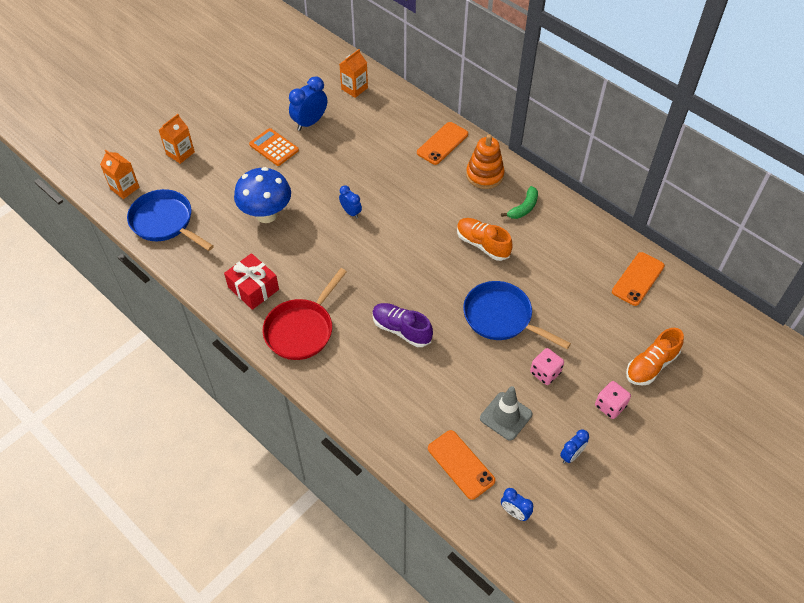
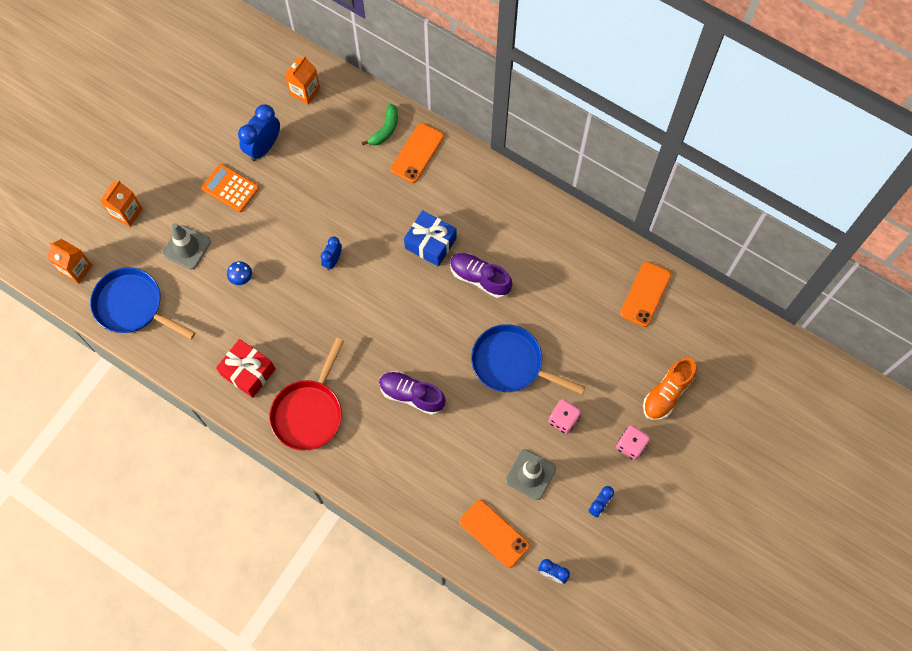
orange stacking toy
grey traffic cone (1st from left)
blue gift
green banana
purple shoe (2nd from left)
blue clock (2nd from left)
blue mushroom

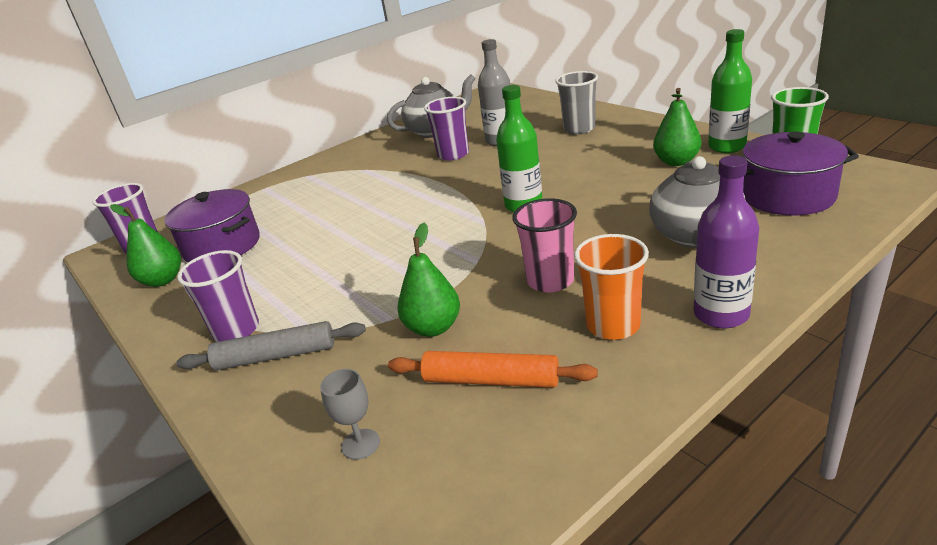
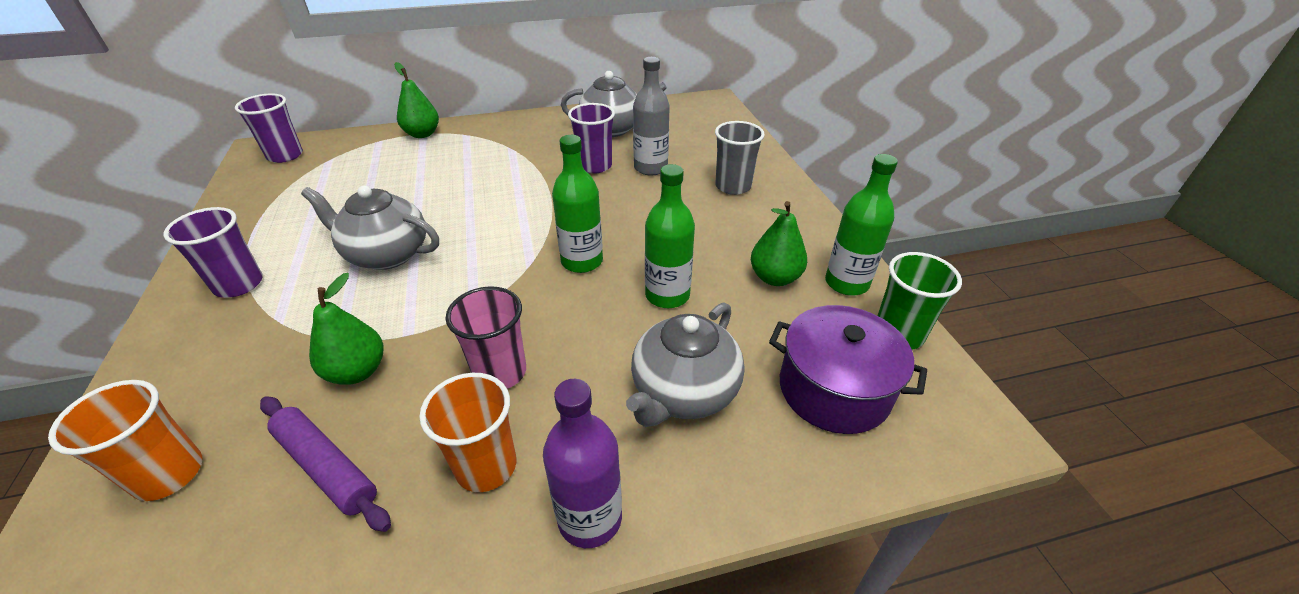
purple pot (1st from left in the first image)
grey rolling pin
grey teapot (1st from left)
green bottle (2nd from left)
green pear (2nd from left)
orange cup (1st from left)
purple rolling pin

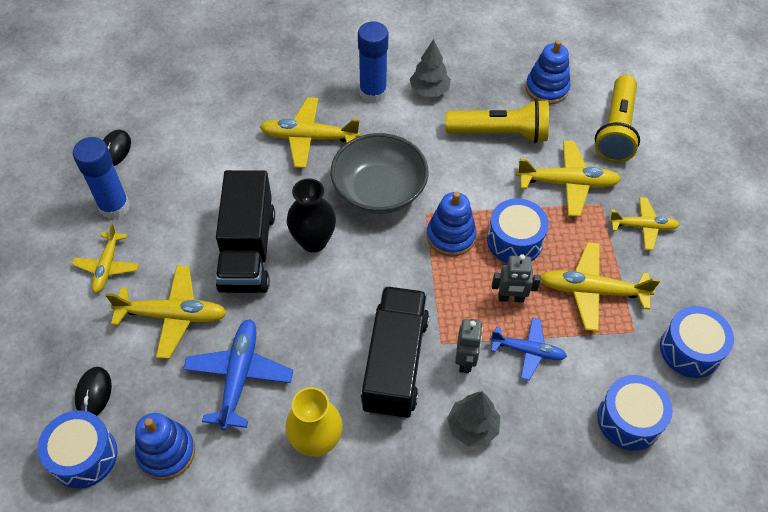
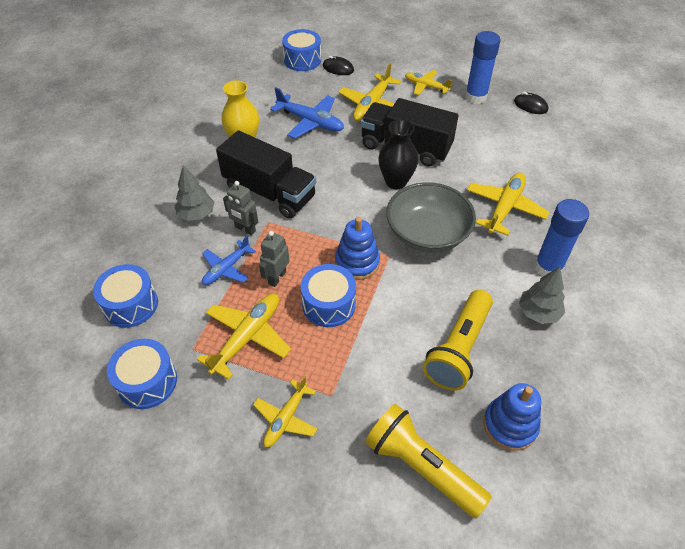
blue stacking toy (1st from left in the first image)
yellow plane (4th from left in the first image)

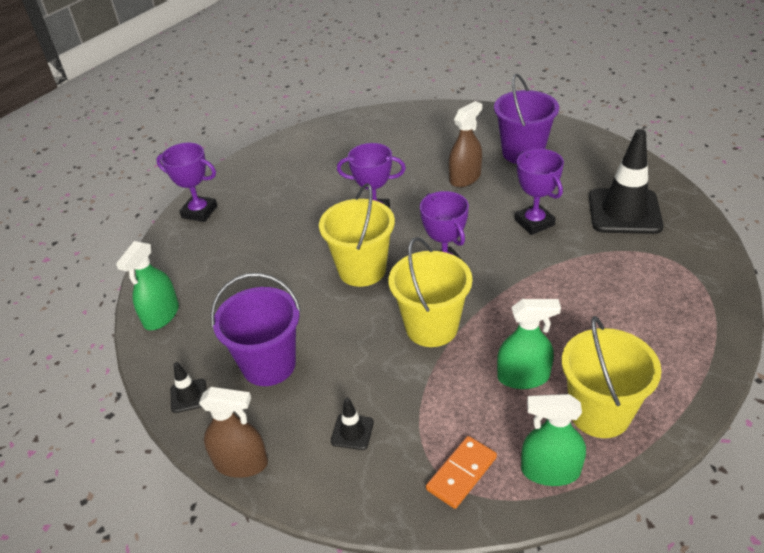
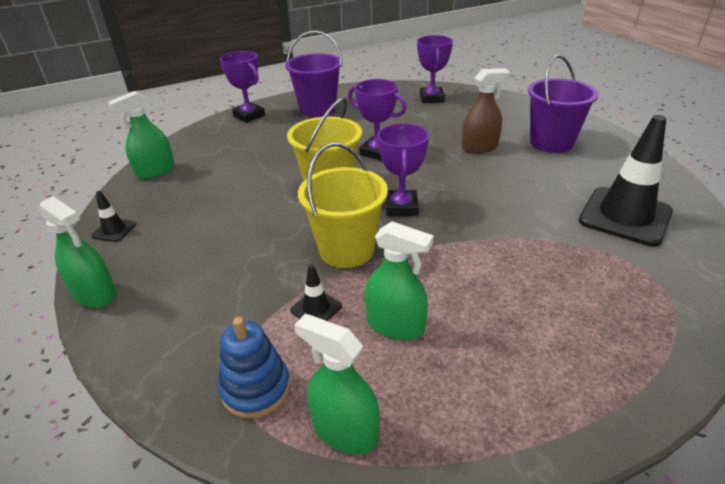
yellow bucket (3rd from left in the first image)
purple bucket (1st from left)
black traffic cone (2nd from left)
purple trophy (4th from left)
blue stacking toy
green spray bottle (1st from left)

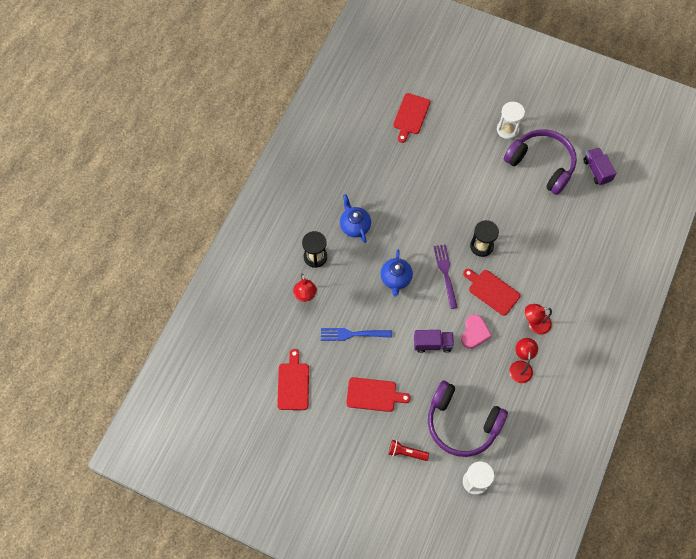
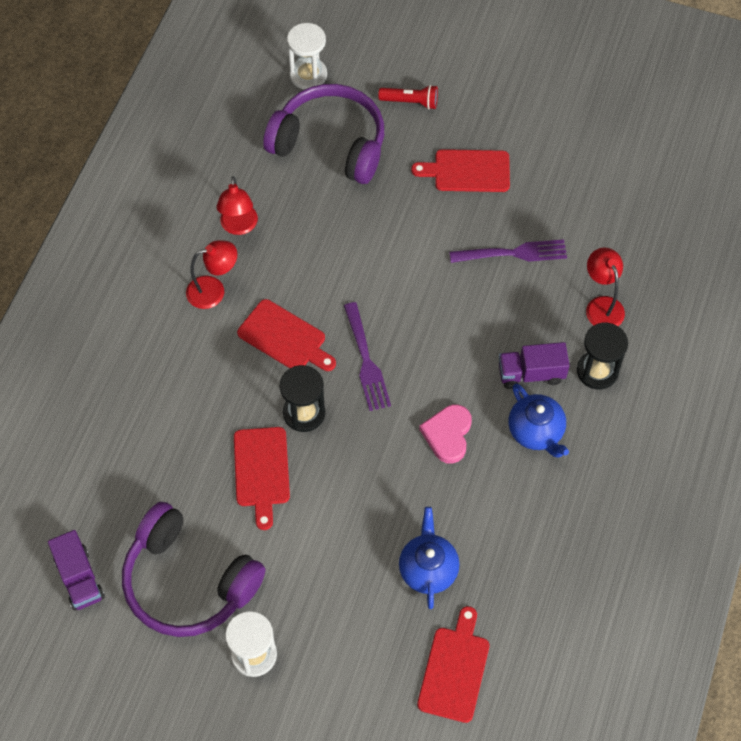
red cutting board (1st from left)
blue teapot (1st from left)
purple truck (2nd from left)
pink heart
purple fork (2nd from left)

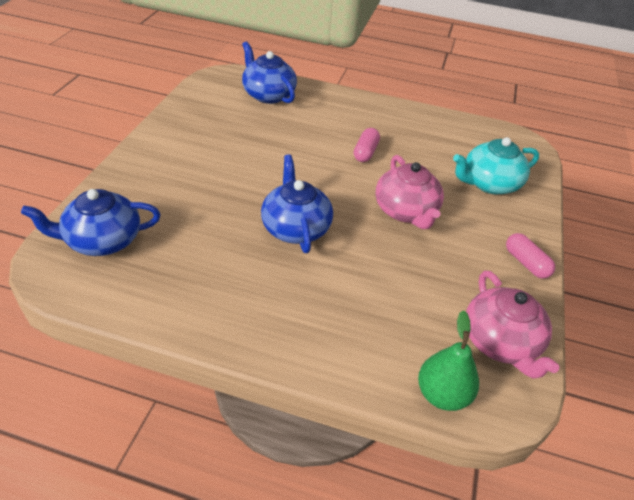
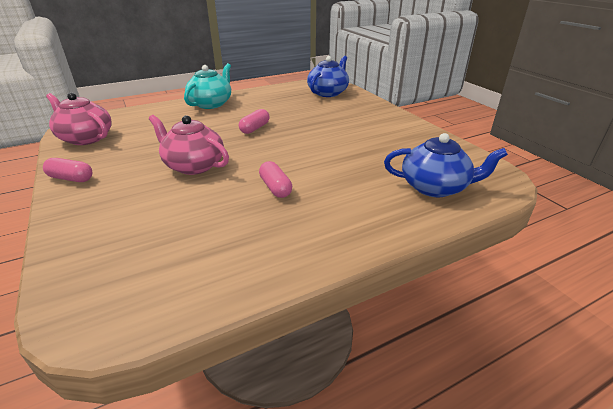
green pear
turquoise teapot
pink capsule (2nd from left)

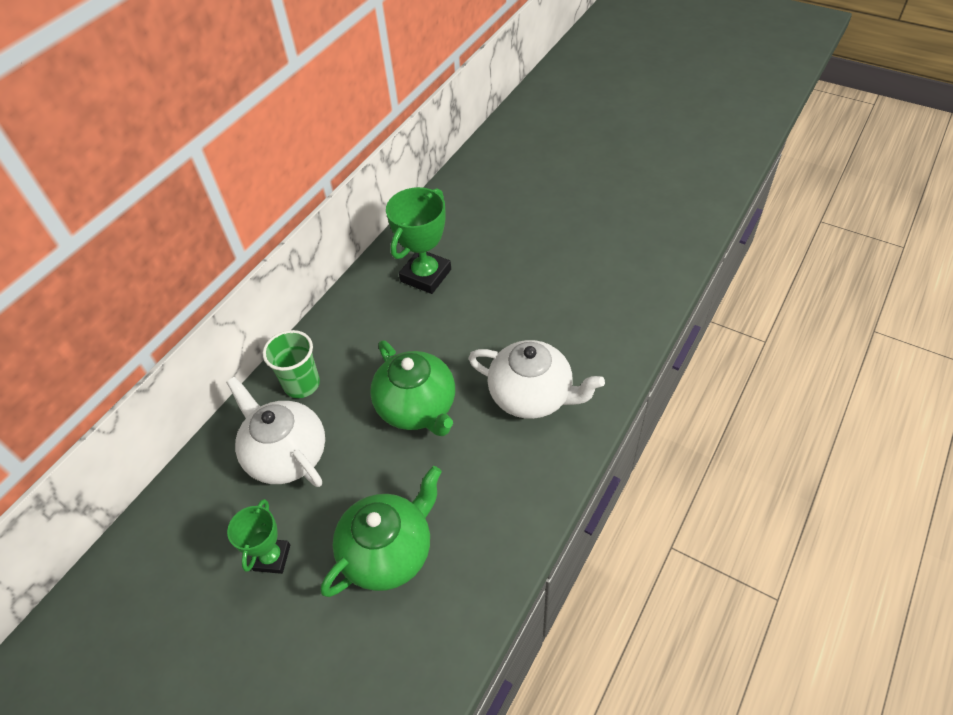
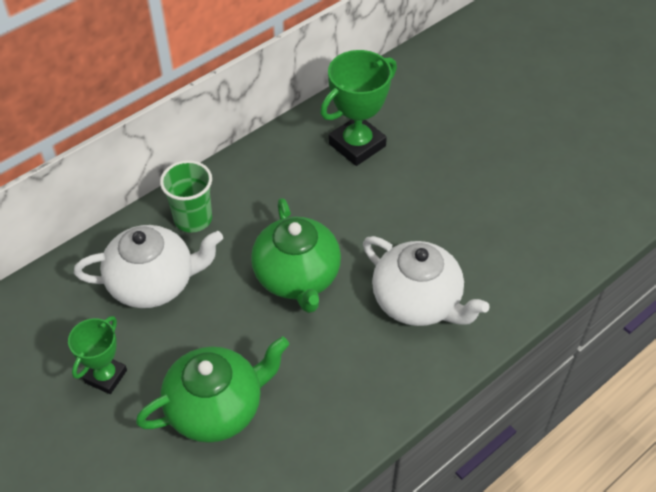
white teapot (1st from left)

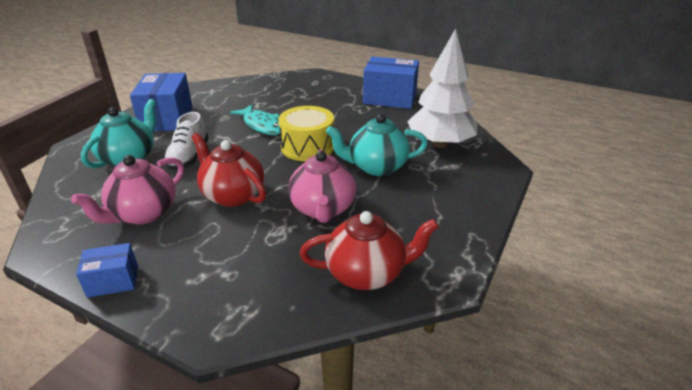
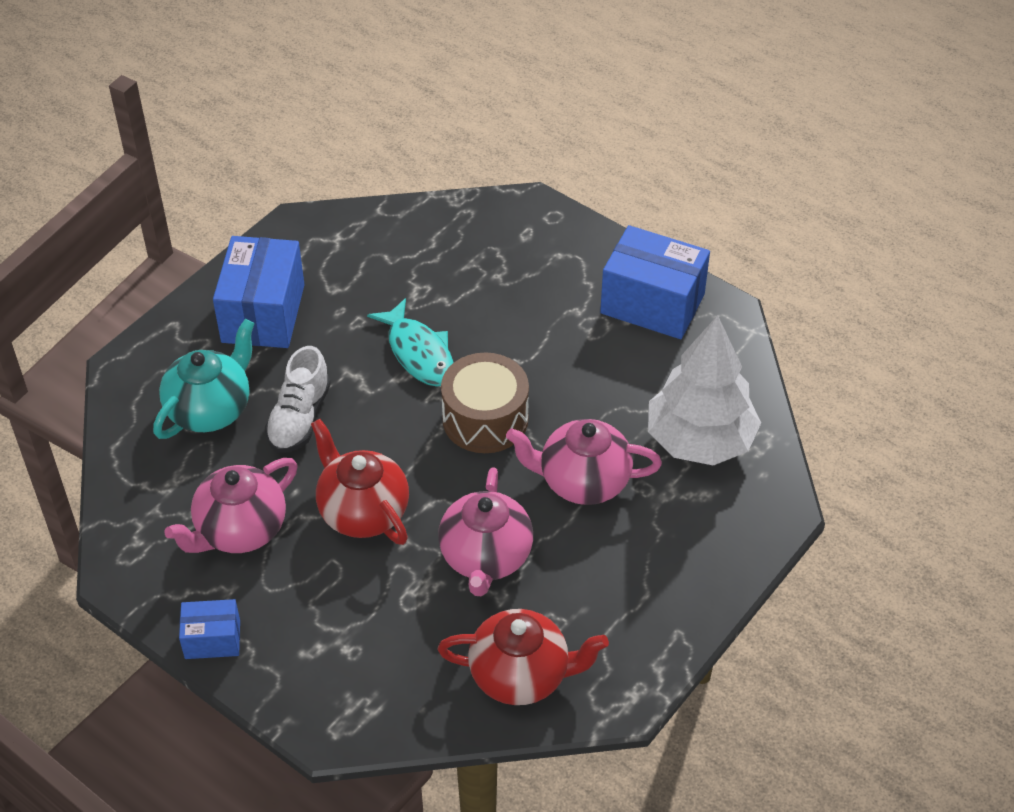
brown drum
pink teapot (3rd from left)

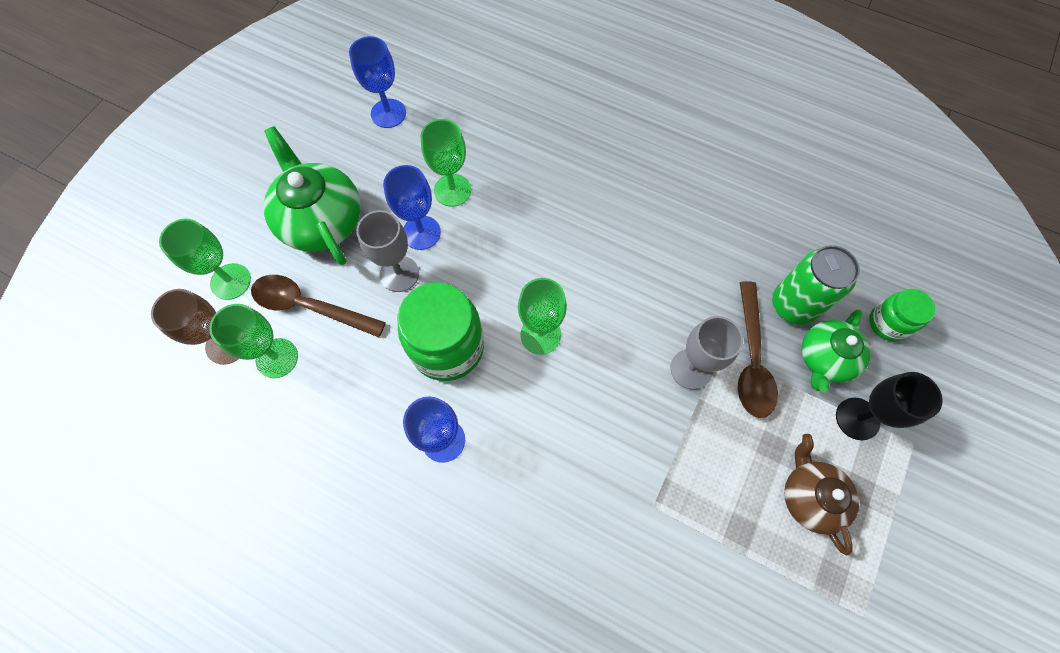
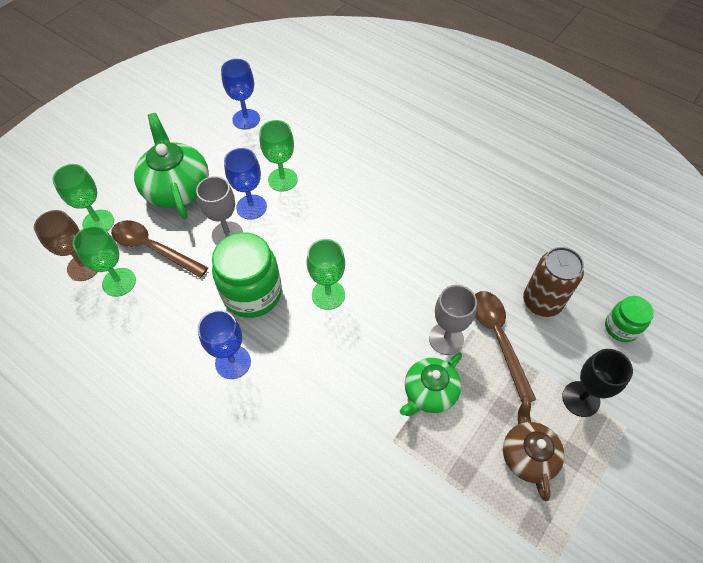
green teapot (2nd from left)
brown can
brown spoon (2nd from left)

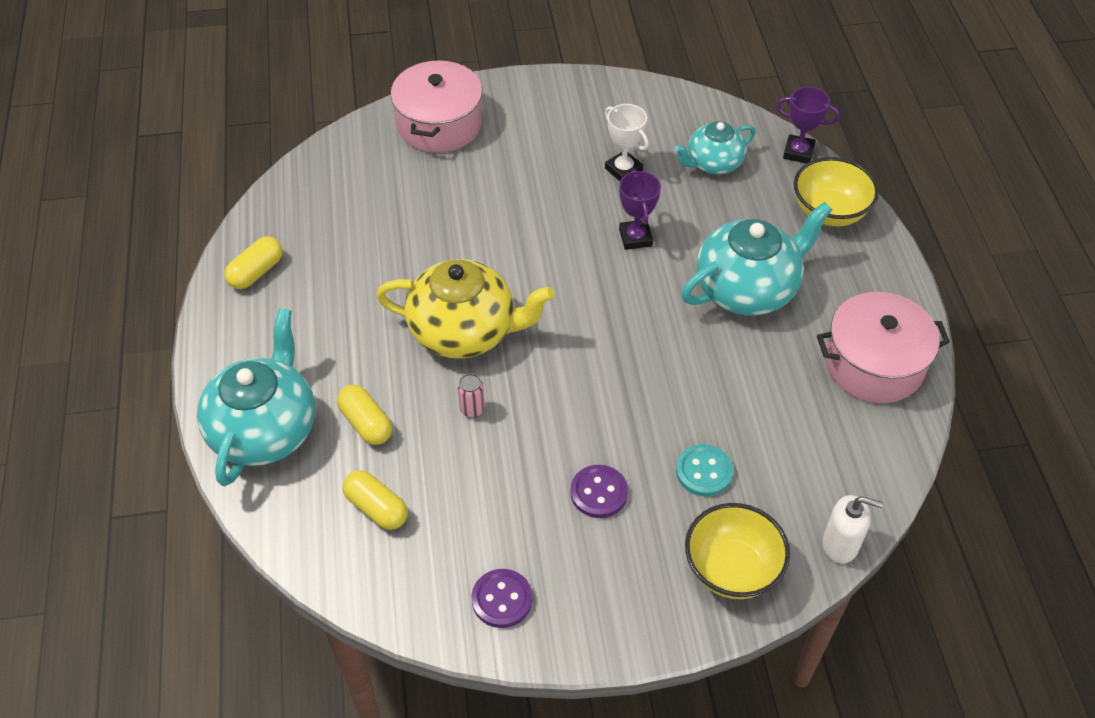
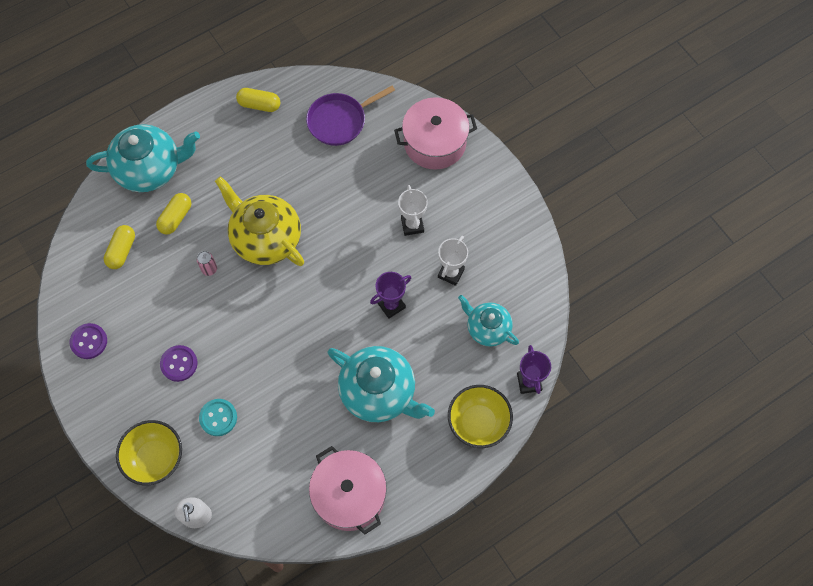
purple pan
white trophy (1st from left)
yellow teapot

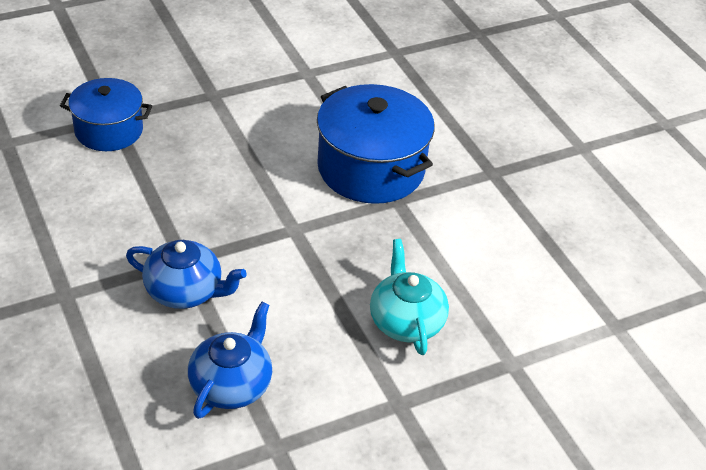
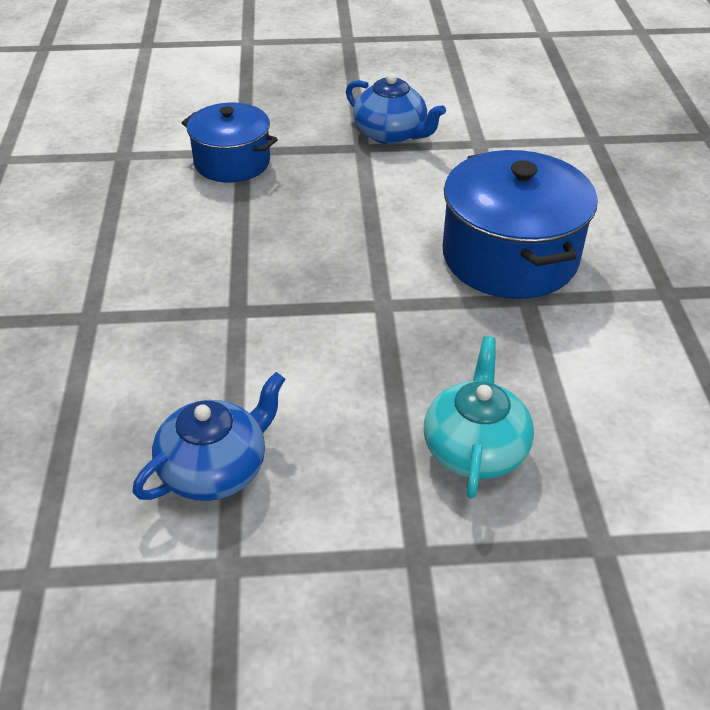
blue teapot (2nd from left)

